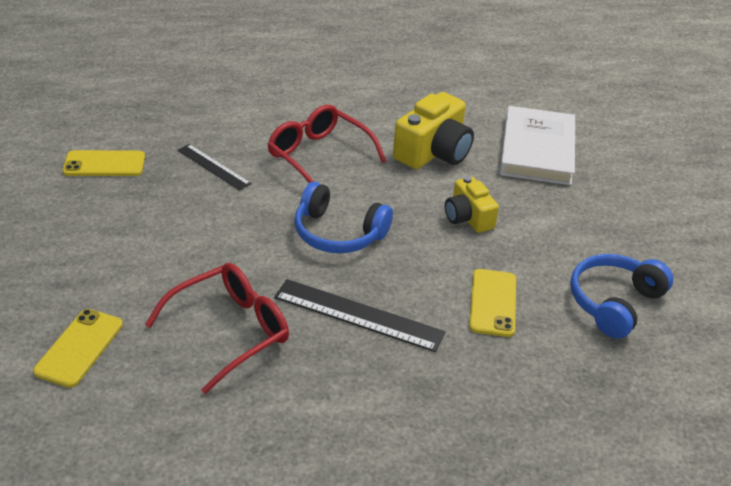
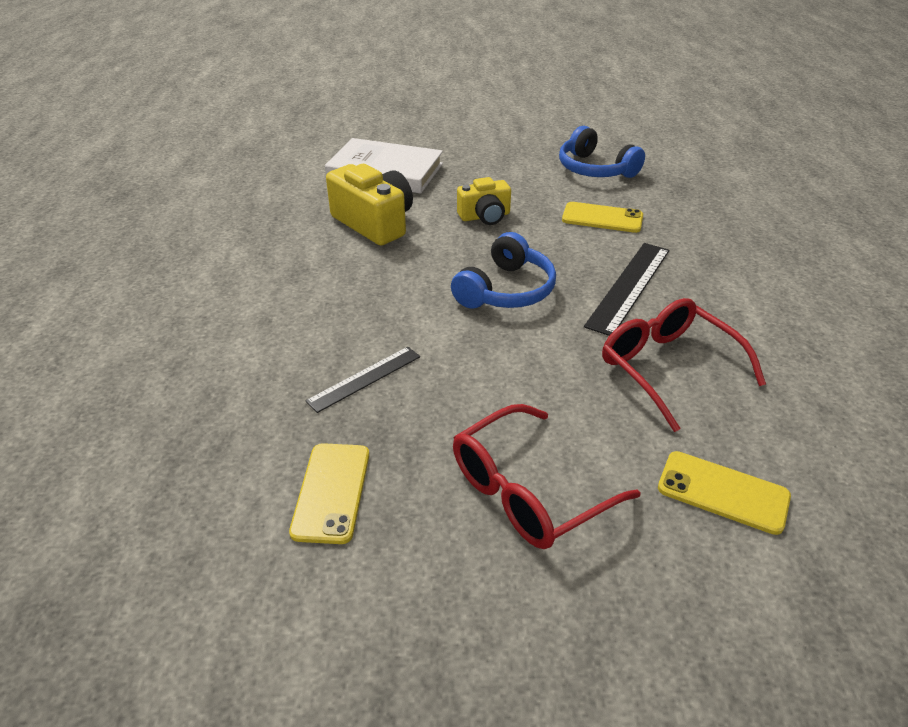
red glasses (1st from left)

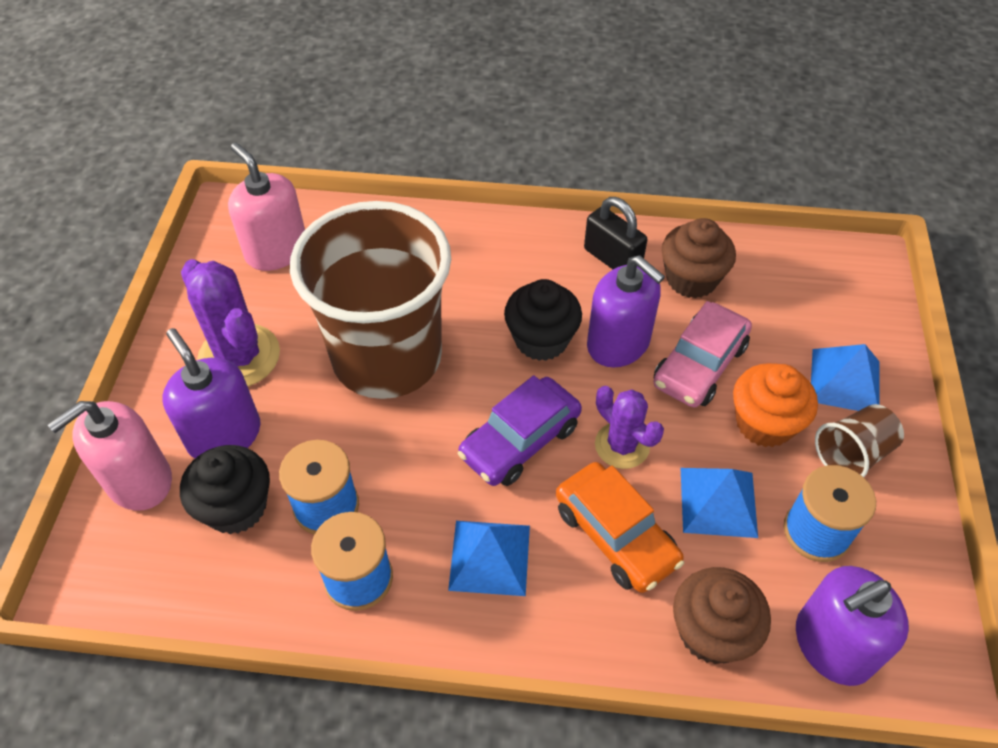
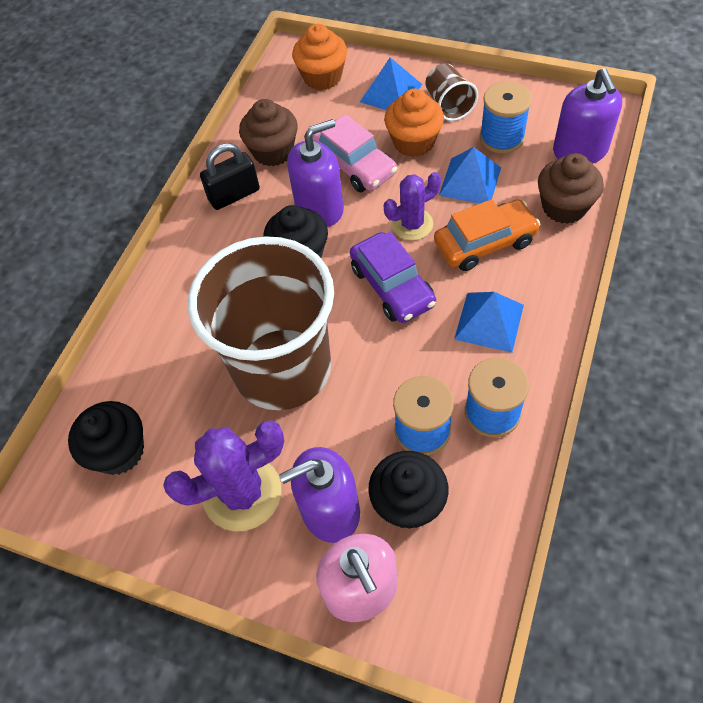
orange cupcake (1st from left)
black cupcake (1st from left)

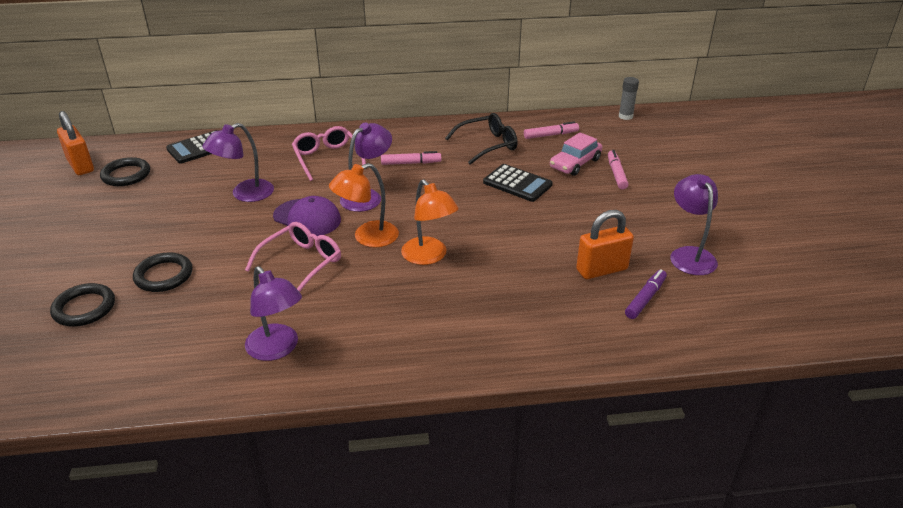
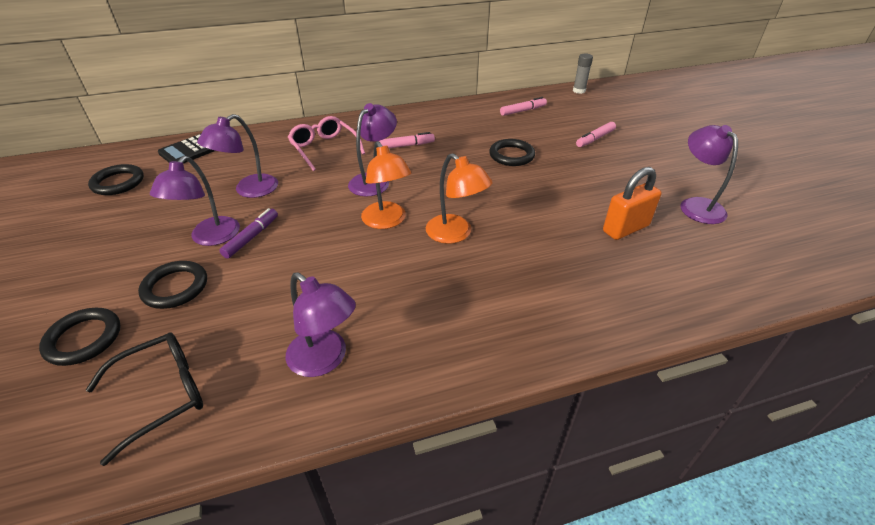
orange padlock (1st from left in the first image)
pink glasses (1st from left in the first image)
purple cap
pink car
purple lamp (1st from left)
black glasses
purple marker
black ring (4th from left)
orange lamp (1st from left)
pink marker (3rd from left)

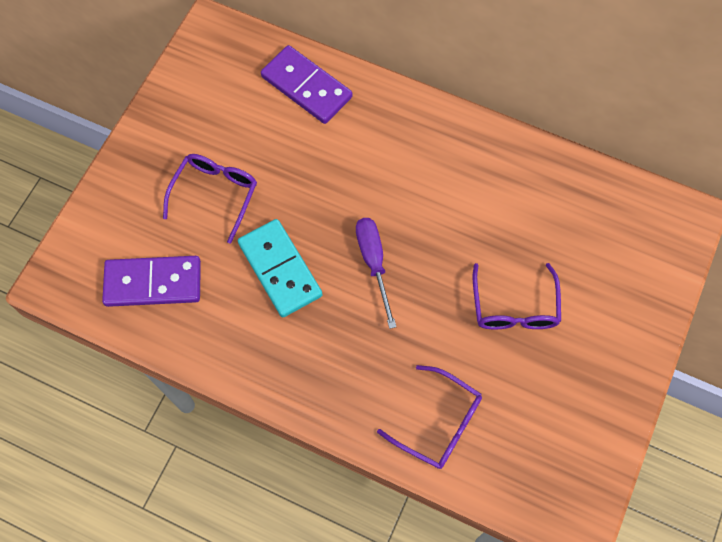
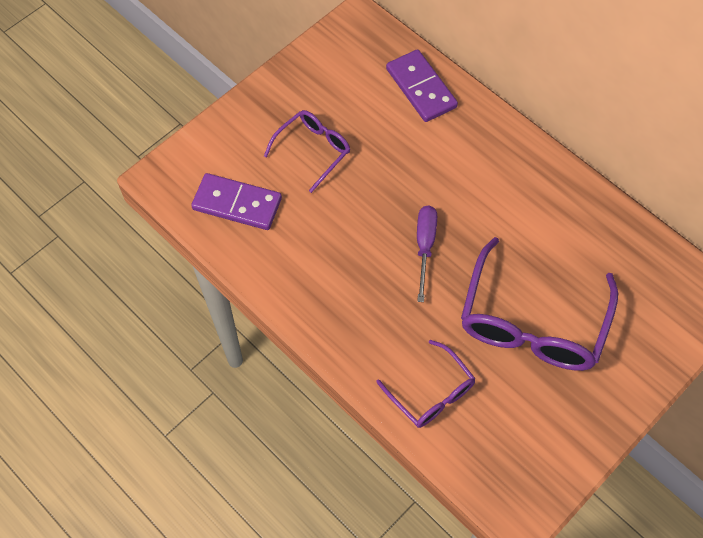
turquoise domino
purple glasses (3rd from left)

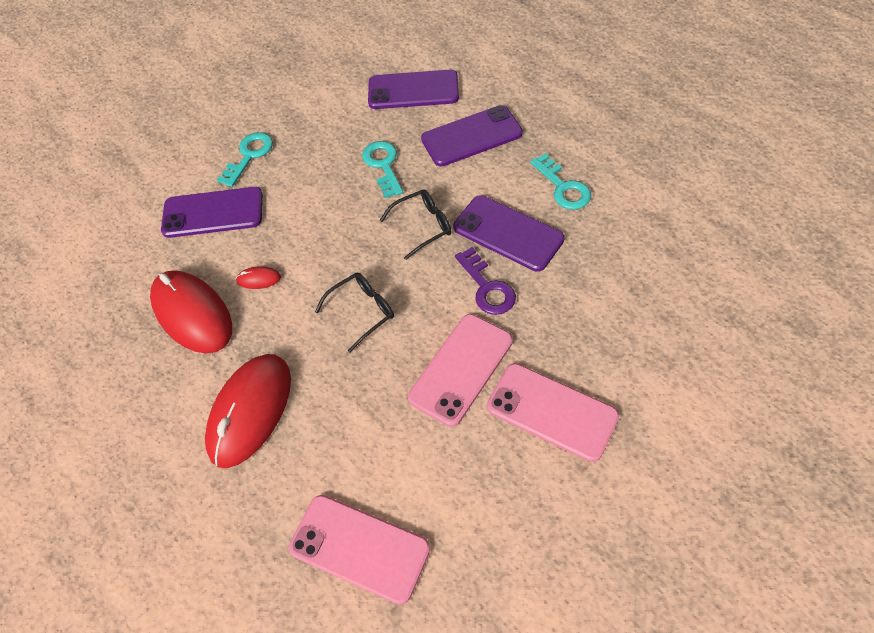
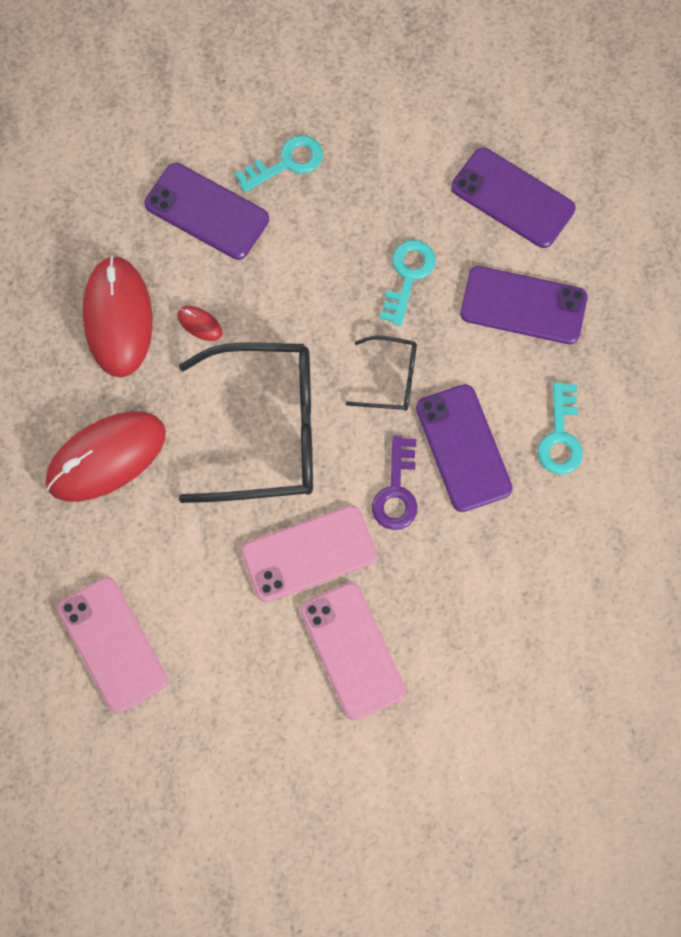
black glasses (1st from left)

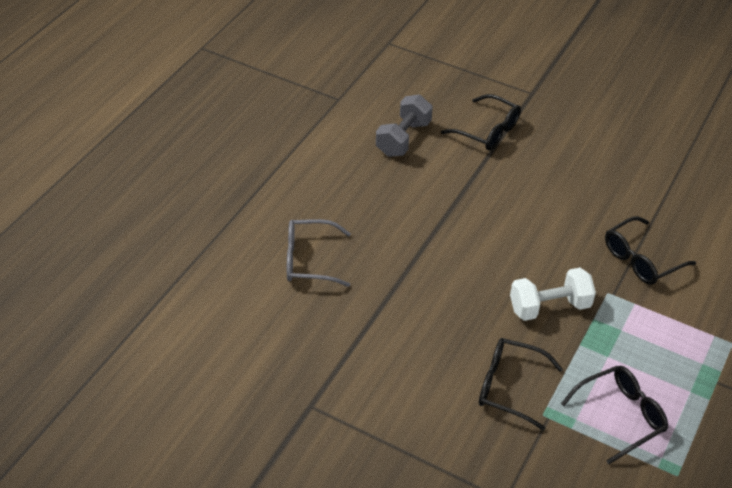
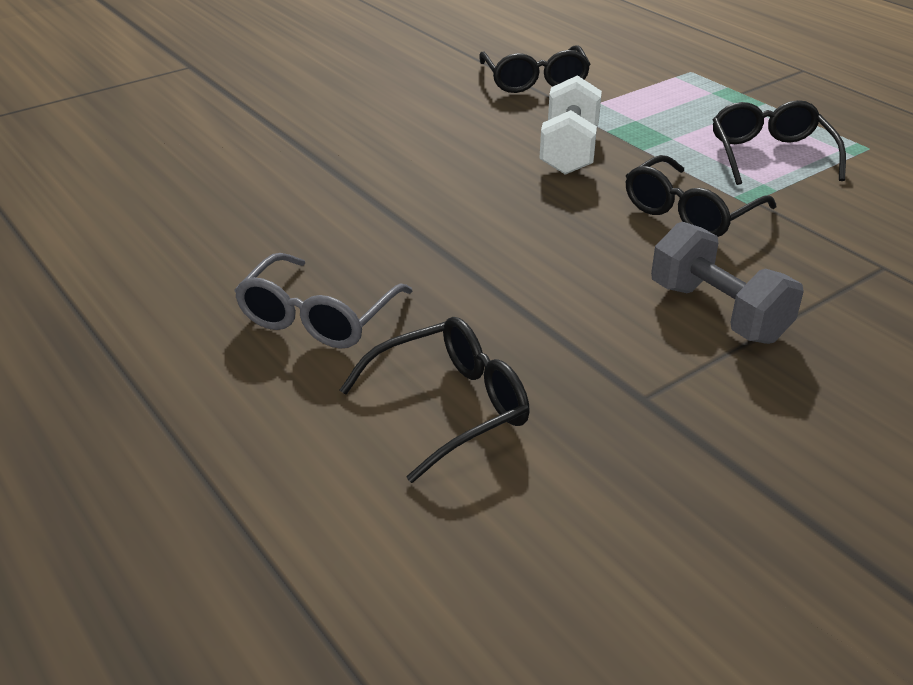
grey dumbbell
black glasses (1st from left)

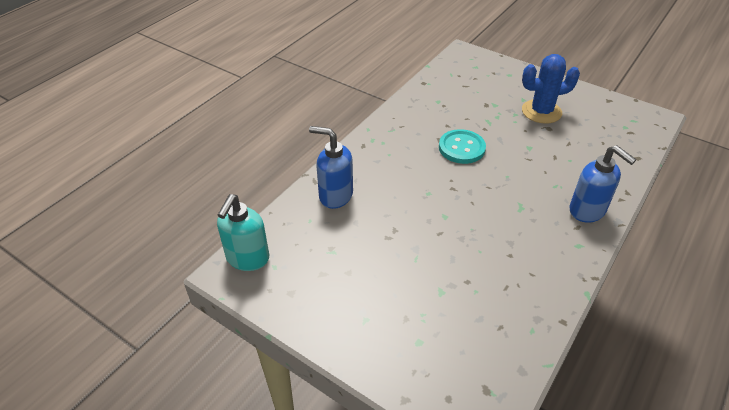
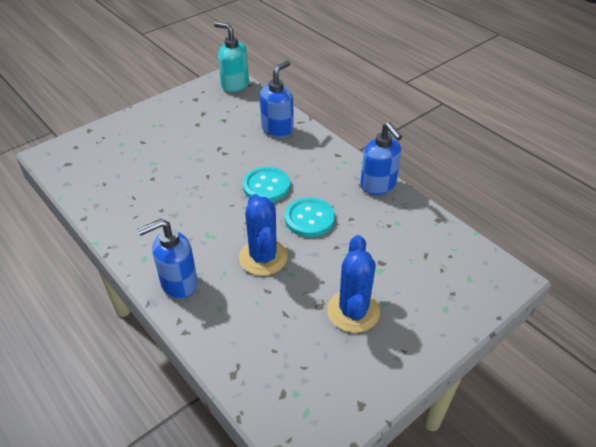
blue cactus (1st from left)
turquoise button (1st from left)
blue soap dispenser (3rd from left)

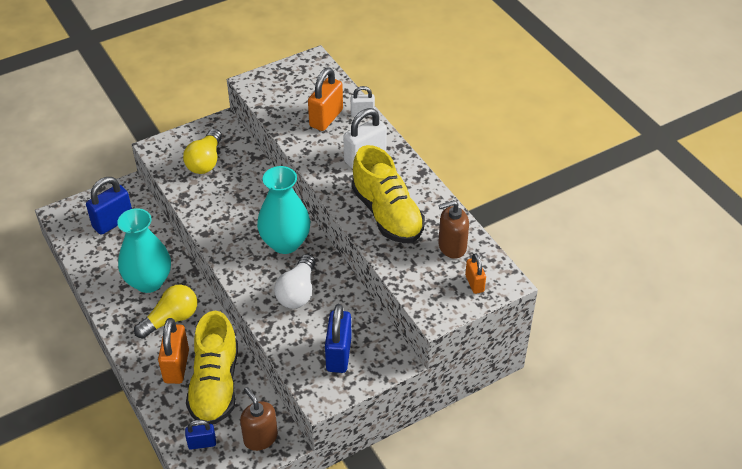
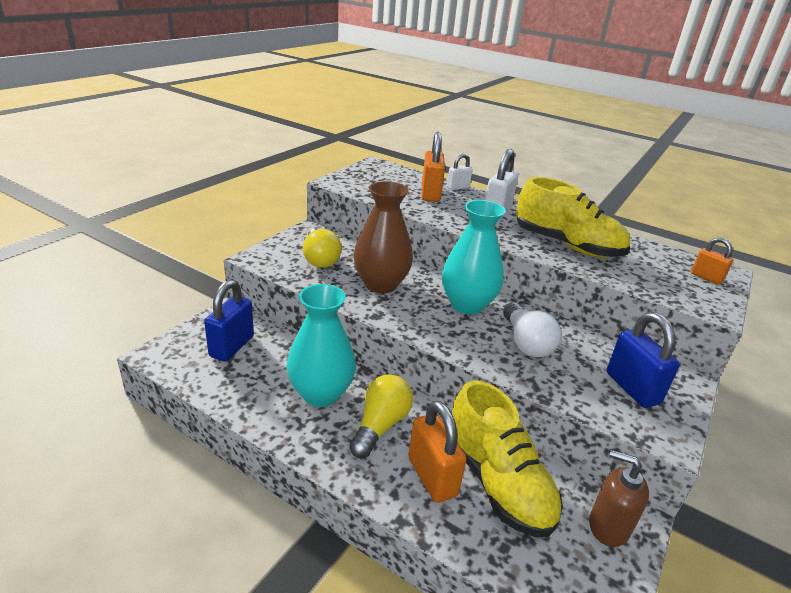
blue padlock (2nd from left in the first image)
brown soap dispenser (2nd from left in the first image)
brown vase

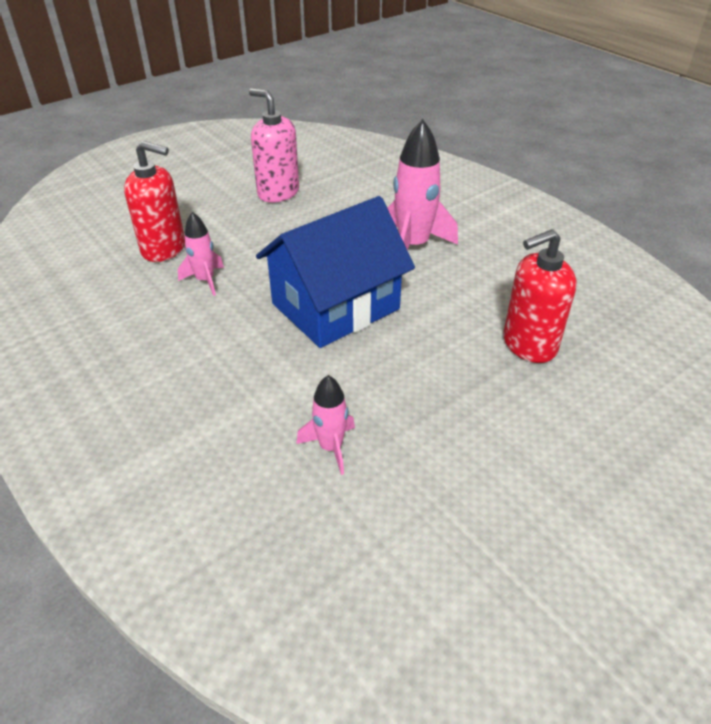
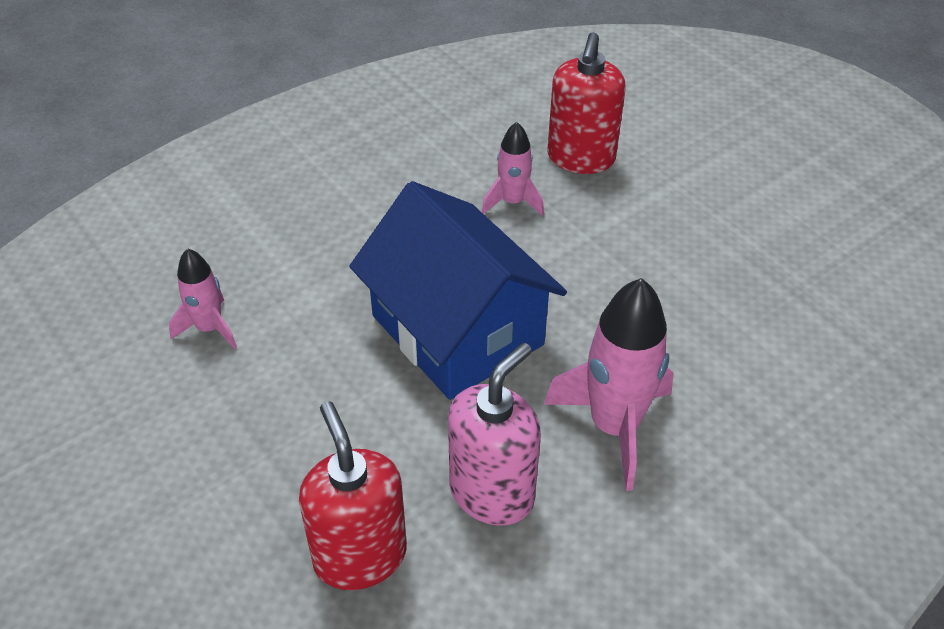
pink soap dispenser

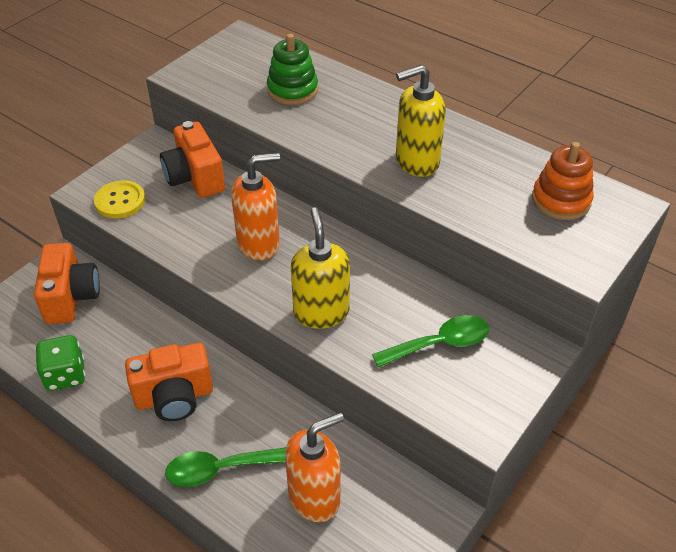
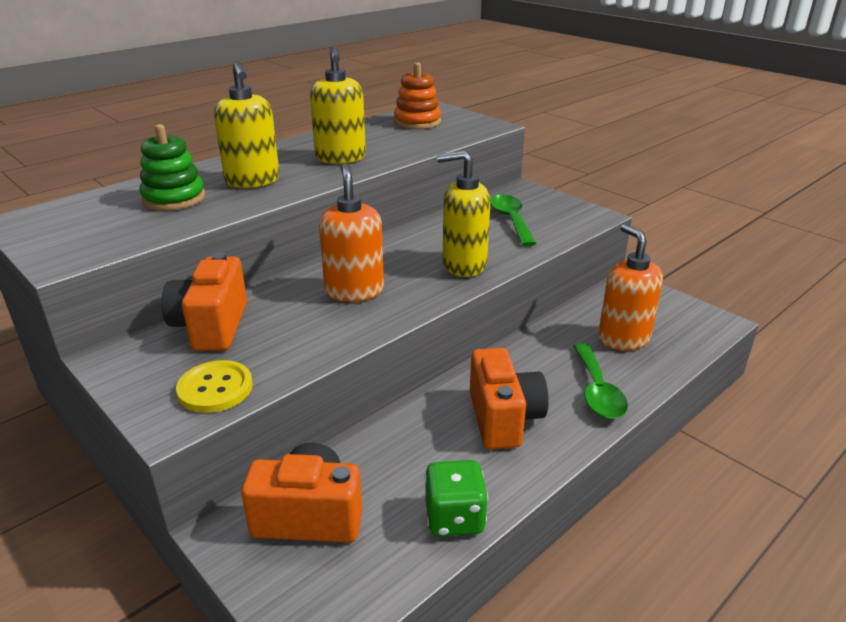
yellow soap dispenser (1st from left)
orange camera (1st from left)

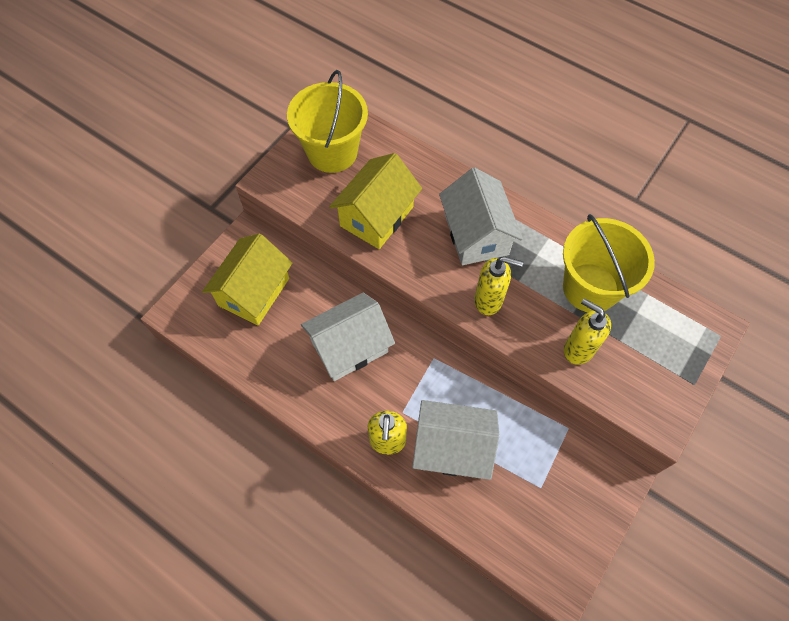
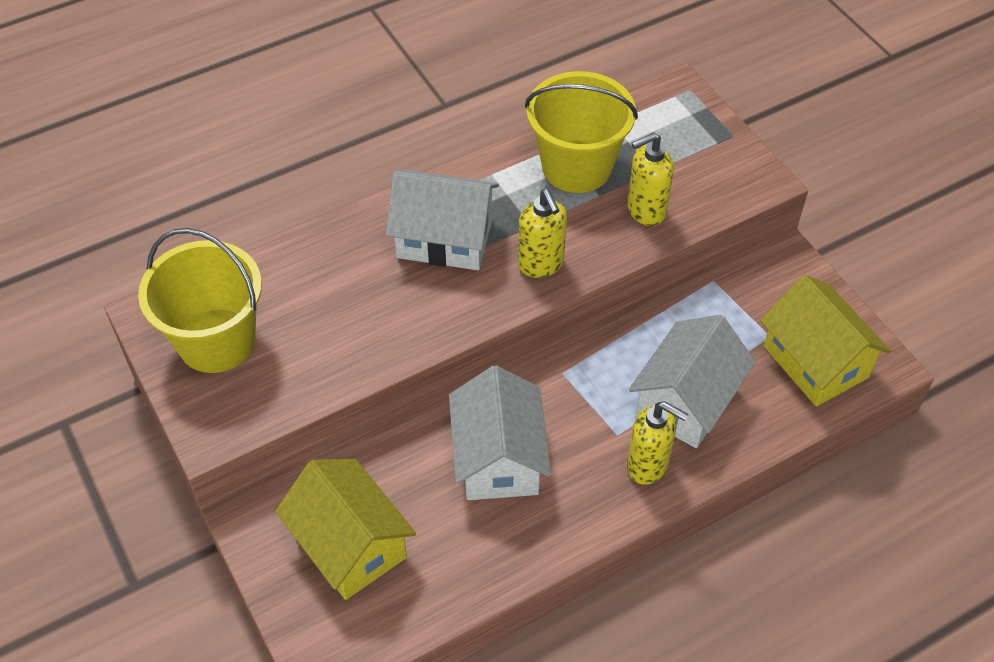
yellow house (2nd from left)
yellow soap dispenser (1st from left)

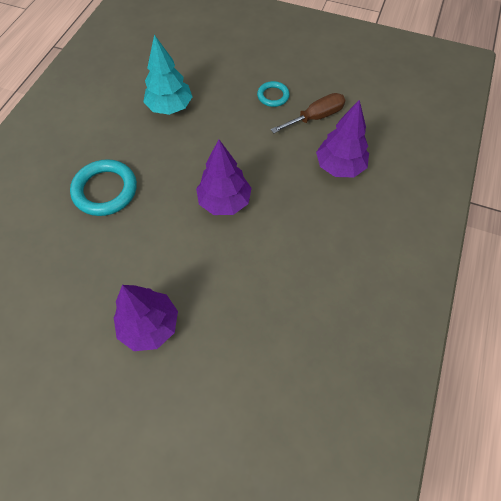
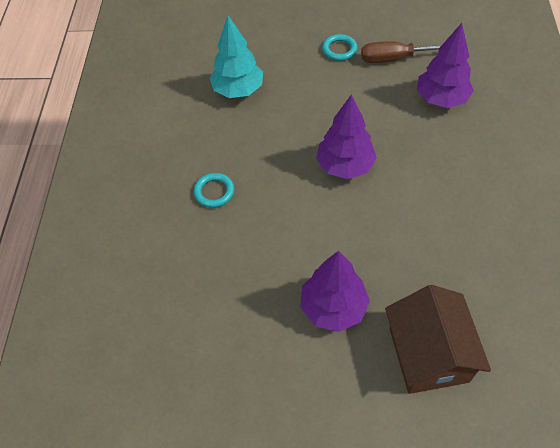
brown house
brown screwdriver
turquoise ring (1st from left)

